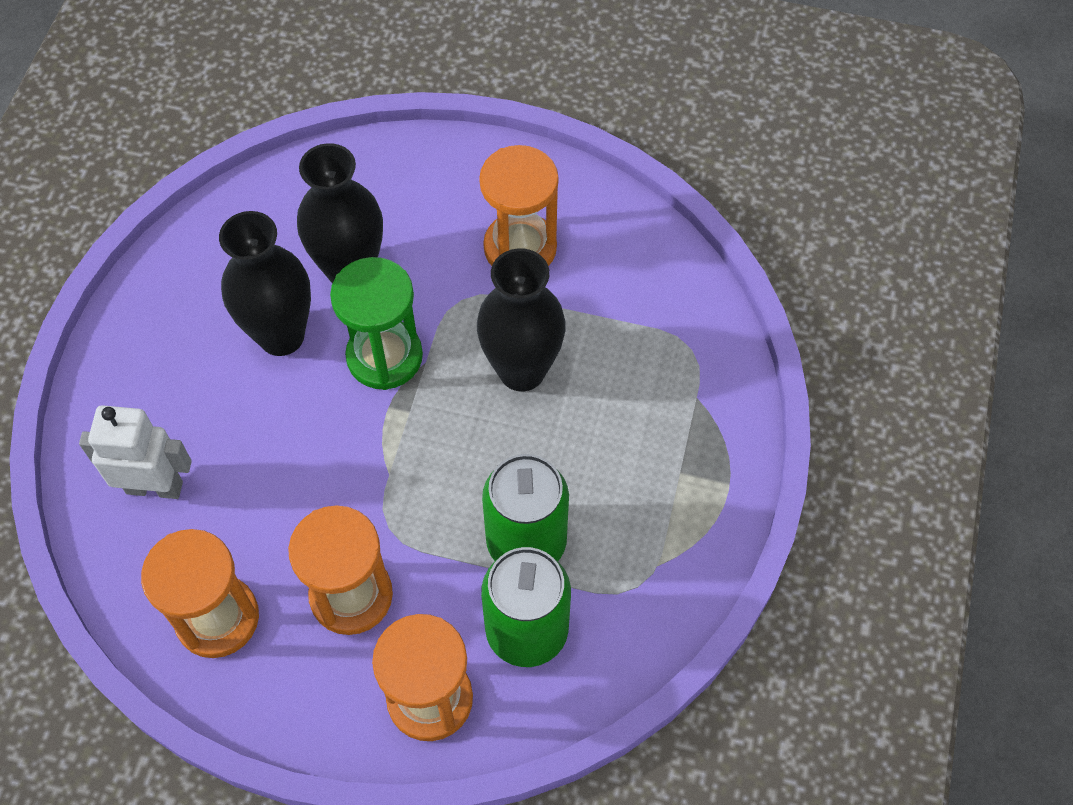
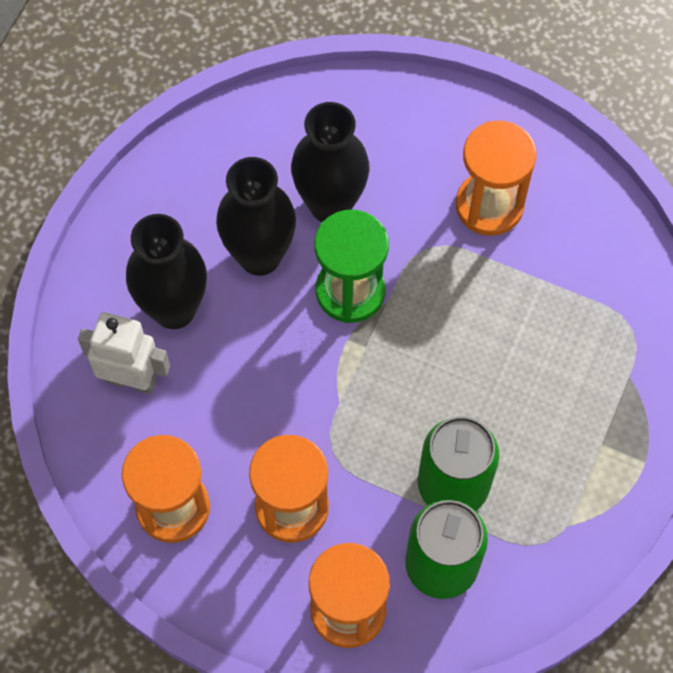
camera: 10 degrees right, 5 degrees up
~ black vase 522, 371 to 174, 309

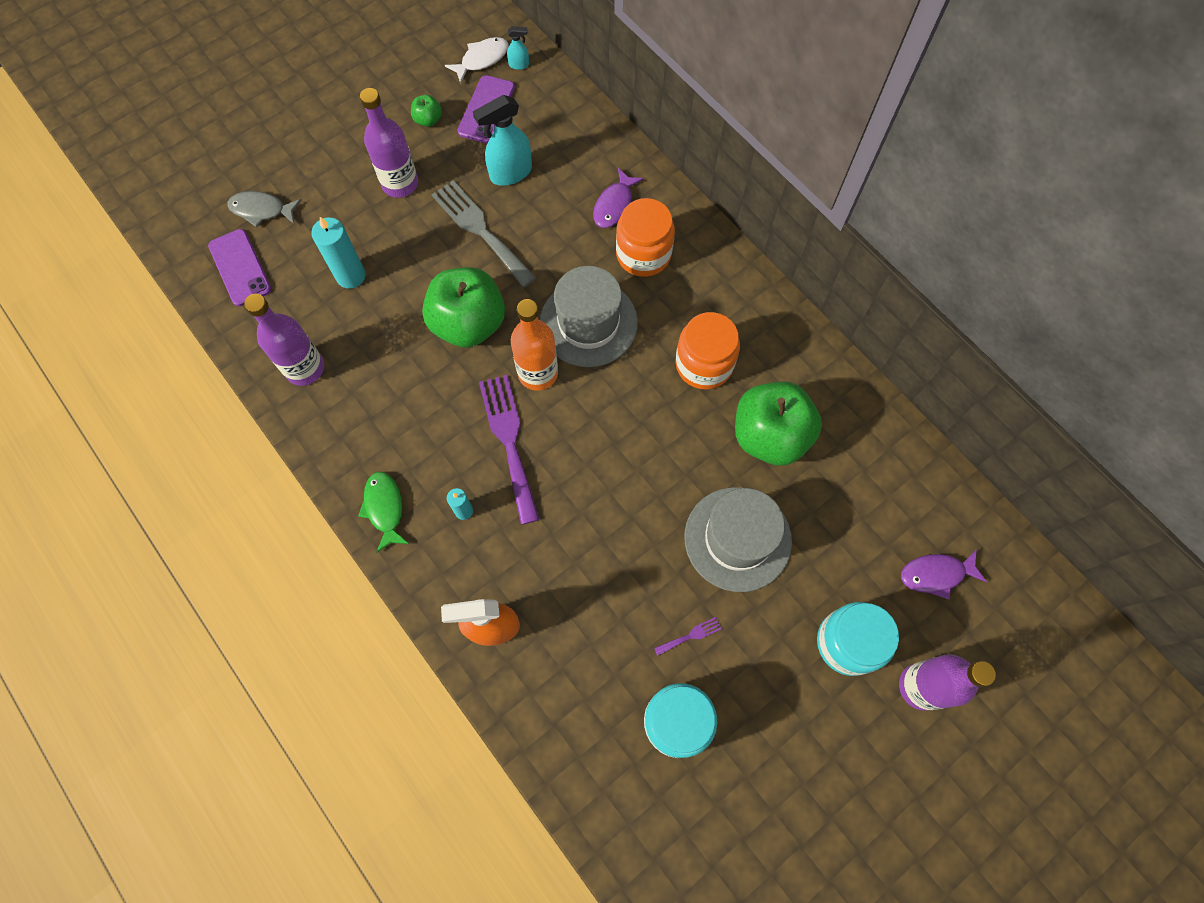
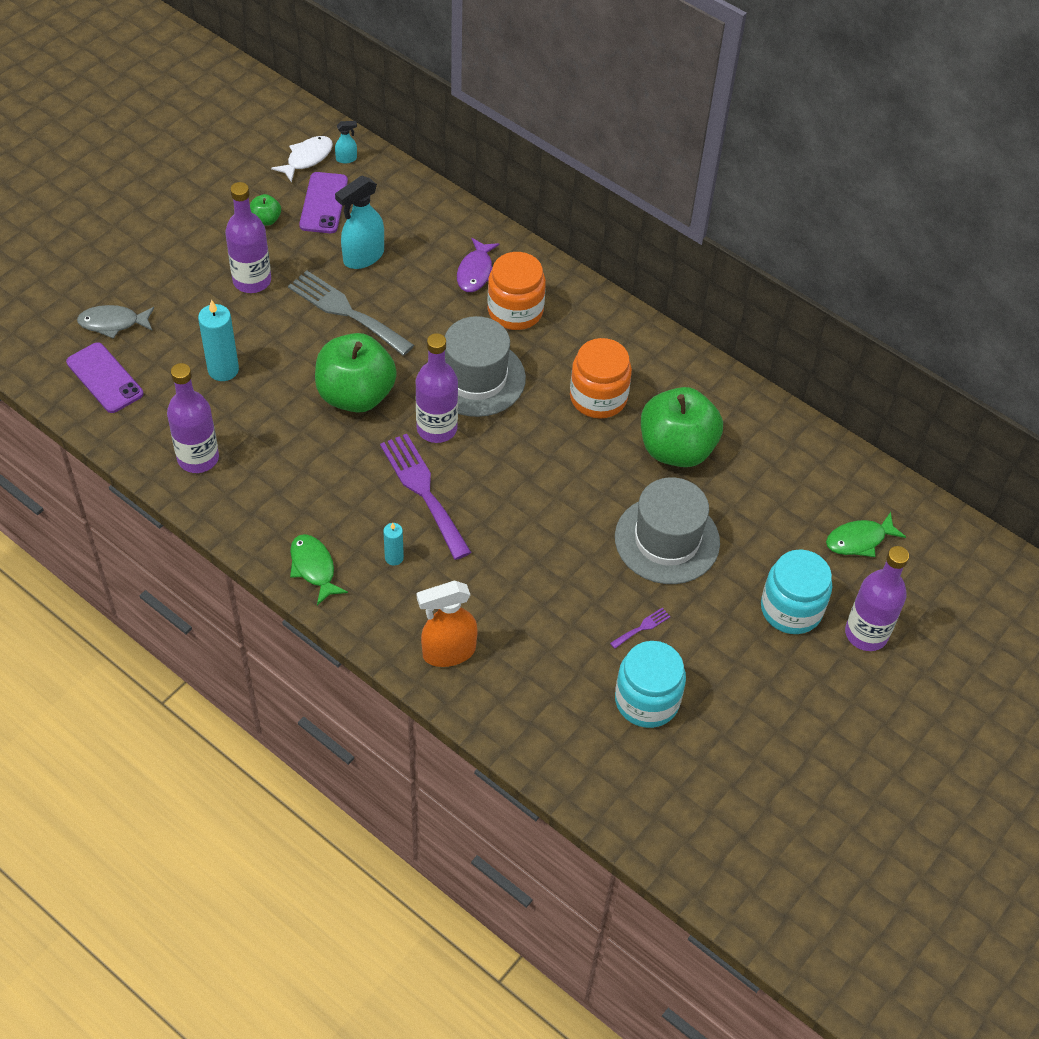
camera: 15 degrees left, 15 degrees down
~ orange bottle 538, 373 to purple bottle 437, 428
~ purple fish 936, 574 to green fish 859, 540

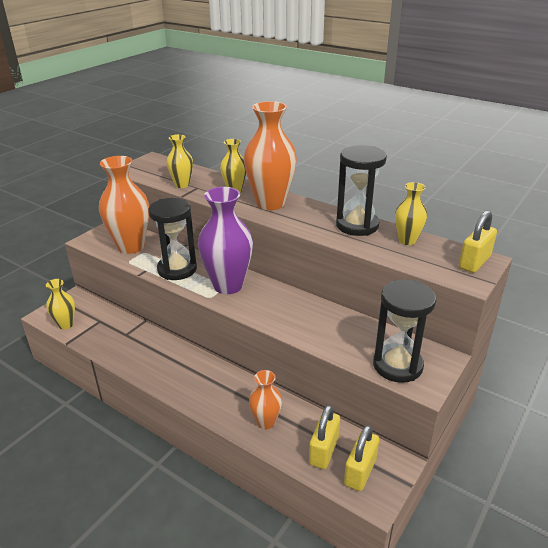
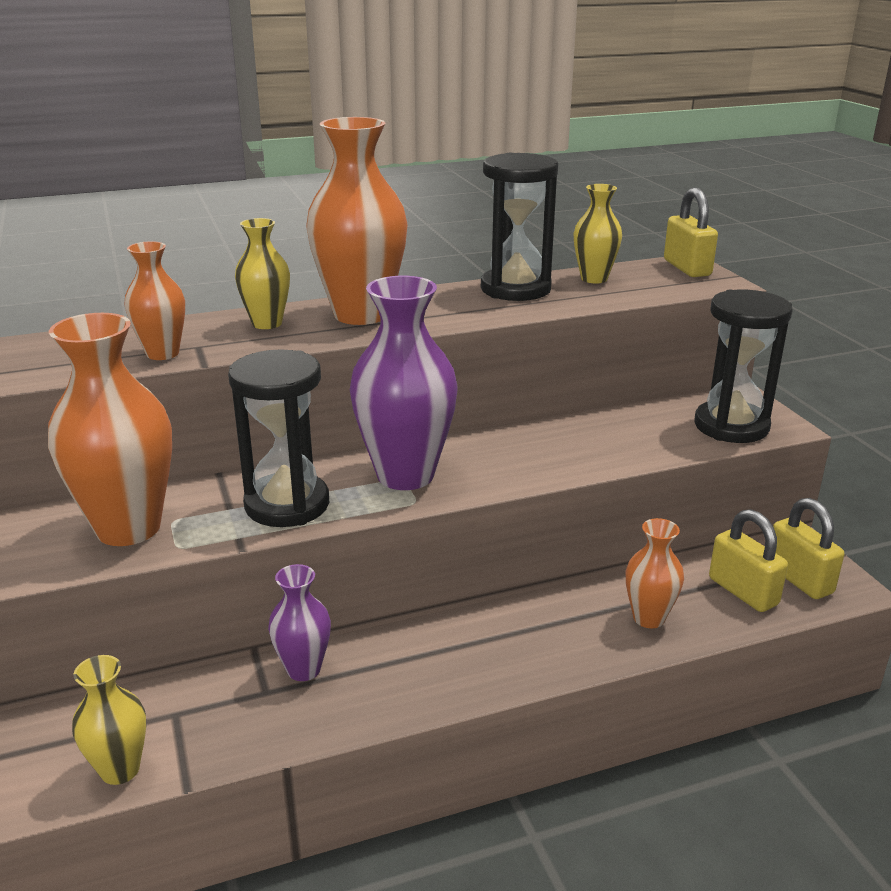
camera: 55 degrees left, 5 degrees down
~ yellow vase 182, 185 to orange vase 162, 353
+ purple vase 303, 669

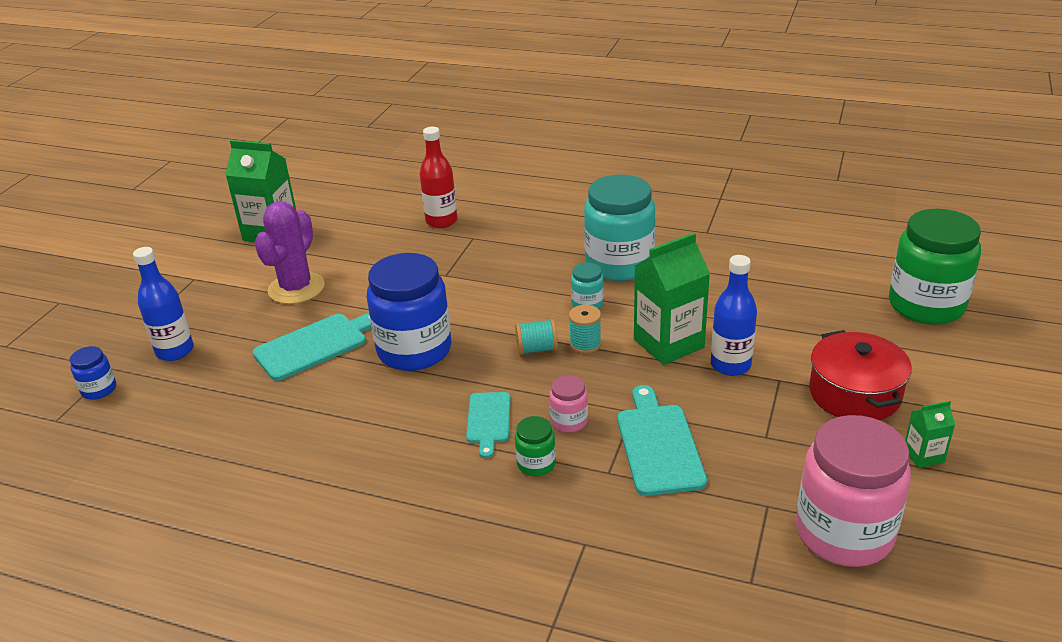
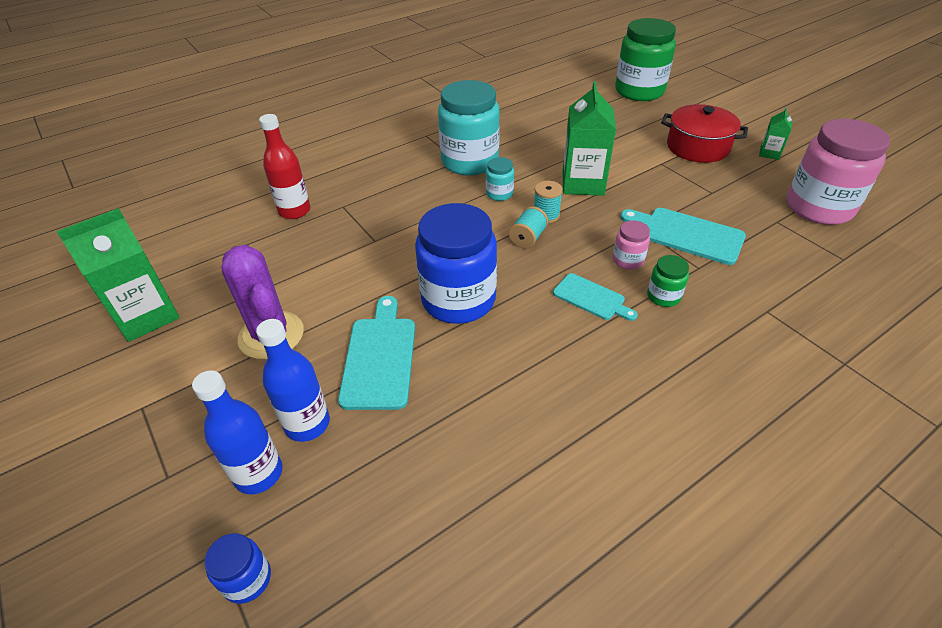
camera: 55 degrees left, 10 degrees up
~ blue bottle 730, 365 to 307, 424

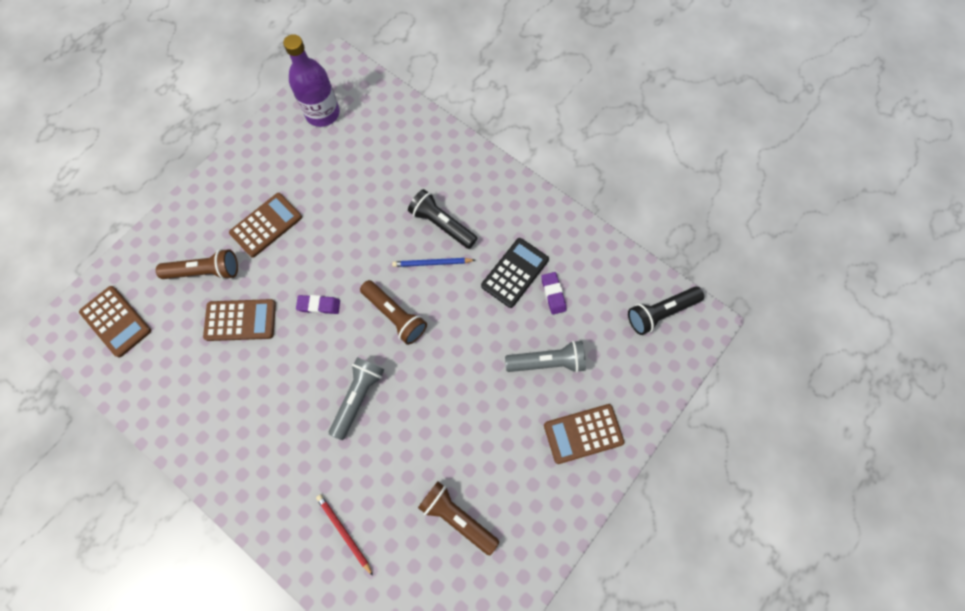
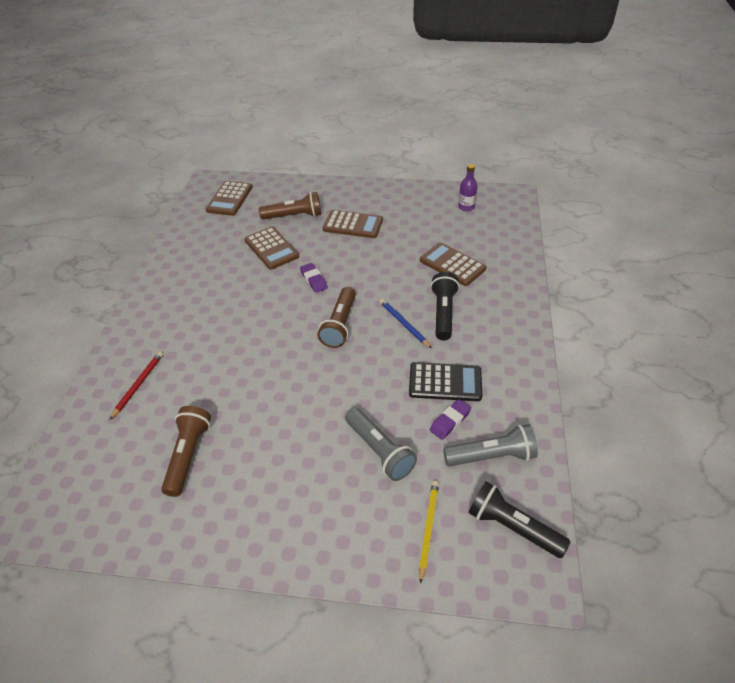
camera: 60 degrees right, 25 degrees down
~ brown flashlight 205, 271 = 294, 216 60 degrees counterclockwise
~ purple bottle 322, 113 = 466, 207 x0.53
~ grey flashlight 358, 397 to 492, 456
~ brown calculator 583, 434 to 452, 265
+ yellow pencil 428, 529

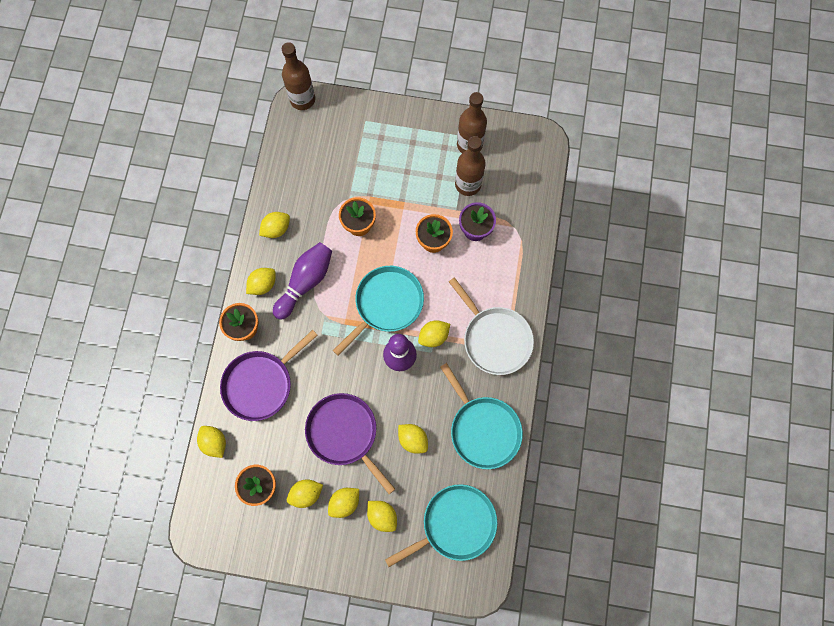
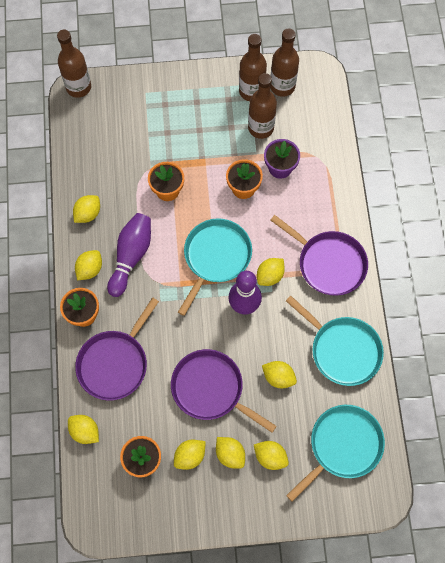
camera: 15 degrees left, 5 degrees down
~ yellow lemon 345, 502 = 230, 454 75 degrees counterclockwise
~ white pan 494, 338 to purple pan 328, 263
+ brown bottle 282, 86

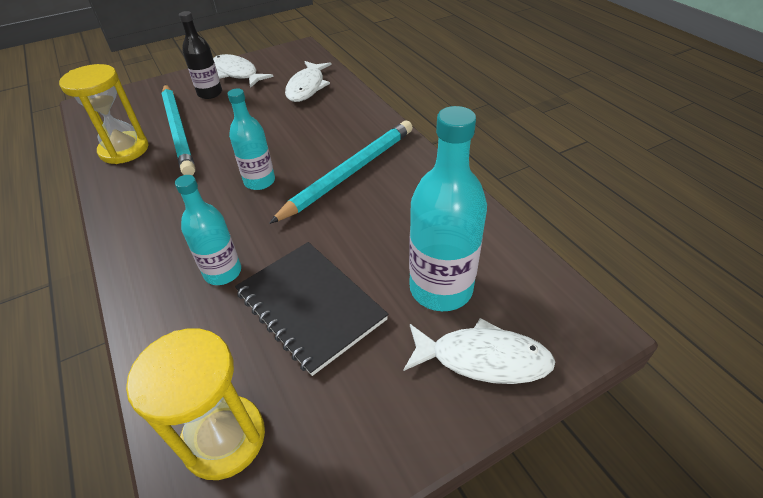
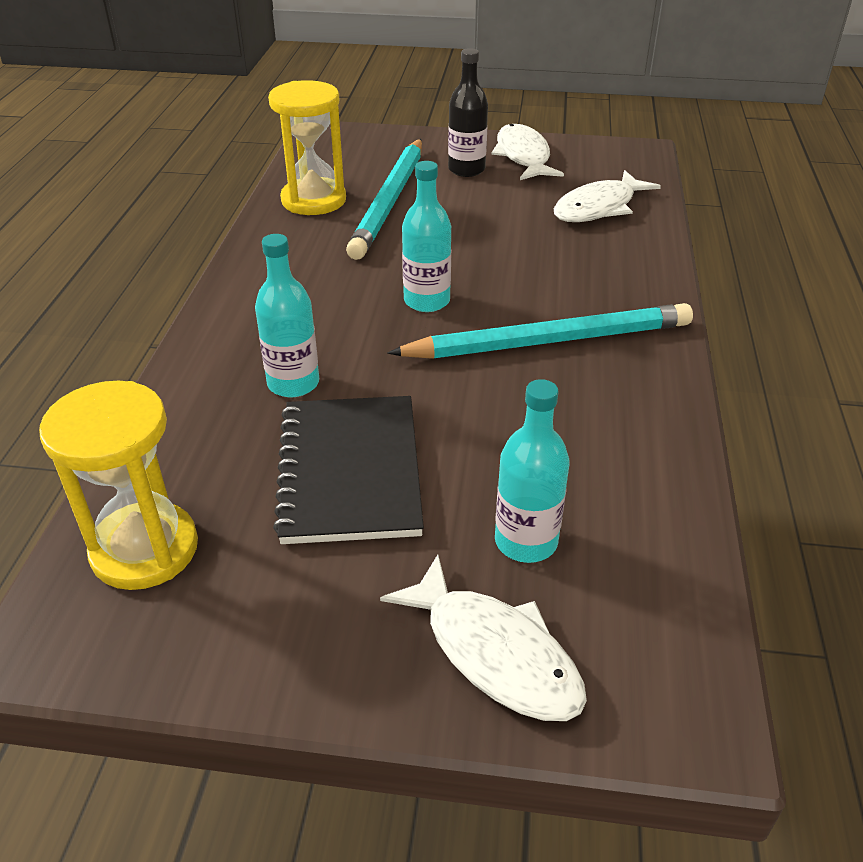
camera: 35 degrees right, 5 degrees down
~ turquoise bottle 441, 288 = 526, 541 x0.63

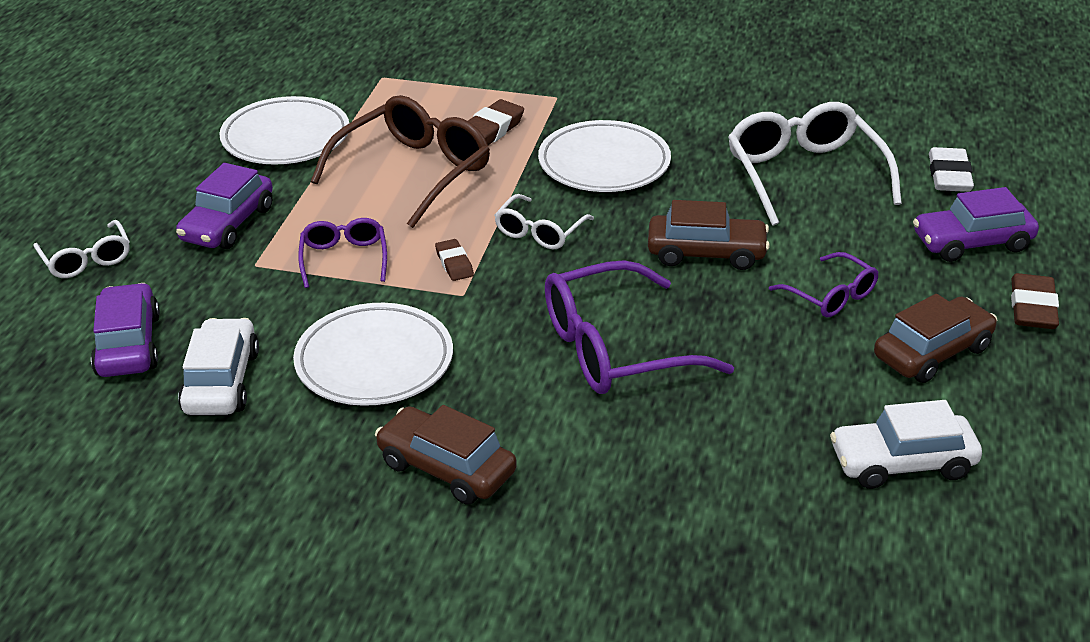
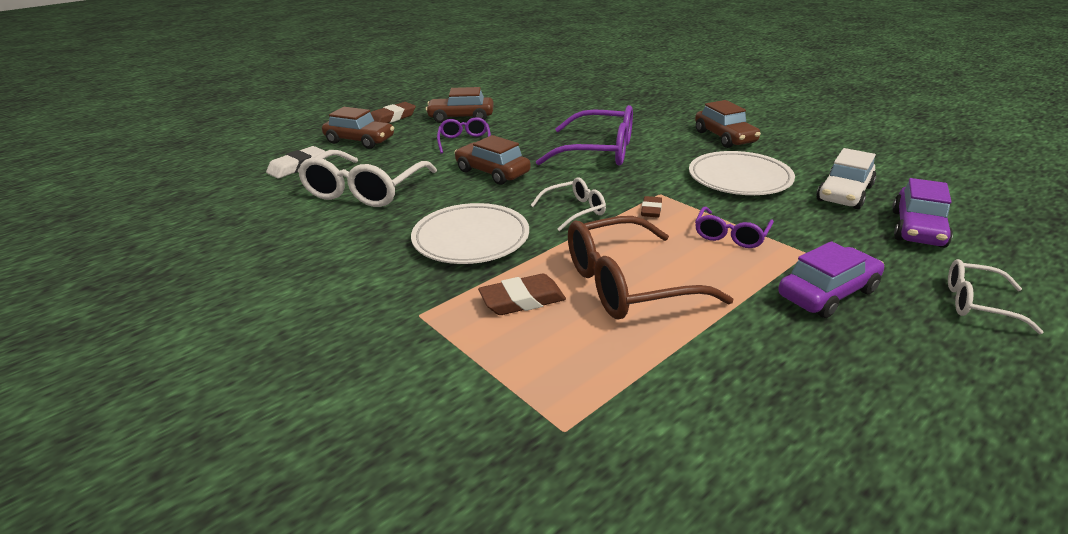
camera: 145 degrees left, 5 degrees down
~ white glasses 87, 260 = 977, 303 75 degrees counterclockwise
- white plate 286, 138
- white car 902, 463
~ purple car 972, 243 to brown car 360, 140

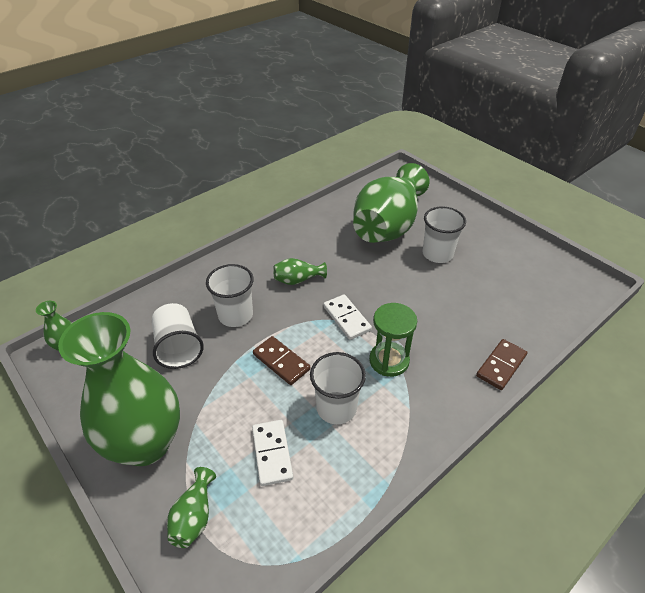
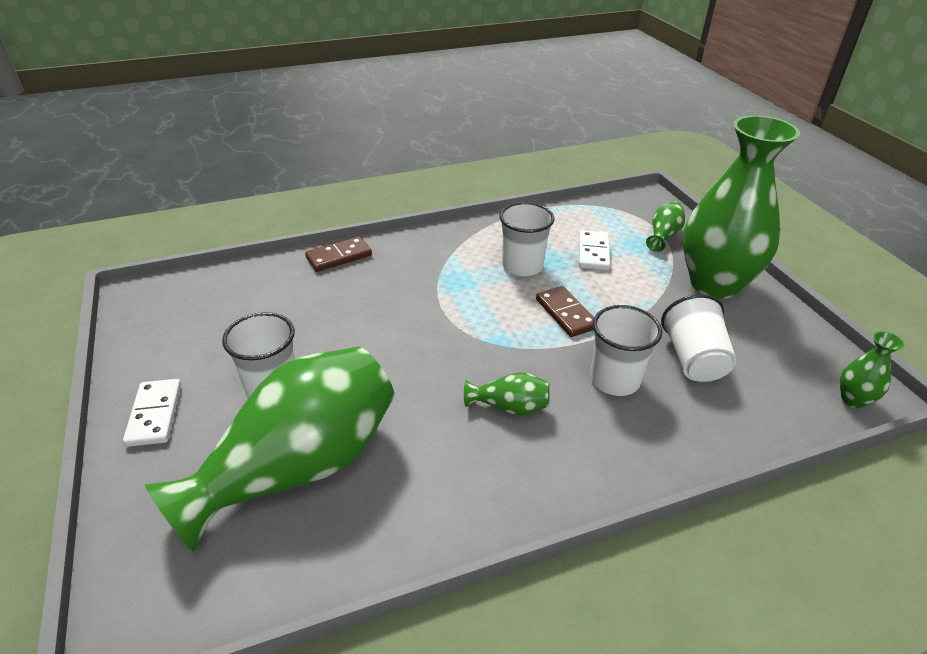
camera: 160 degrees left, 5 degrees down
~ white domino 346, 318 to 155, 414
- green hourglass 389, 360

